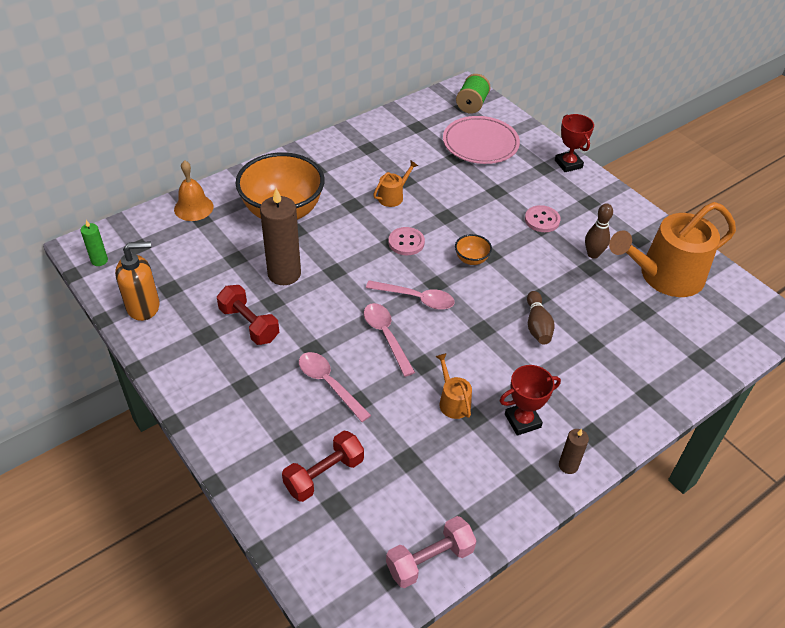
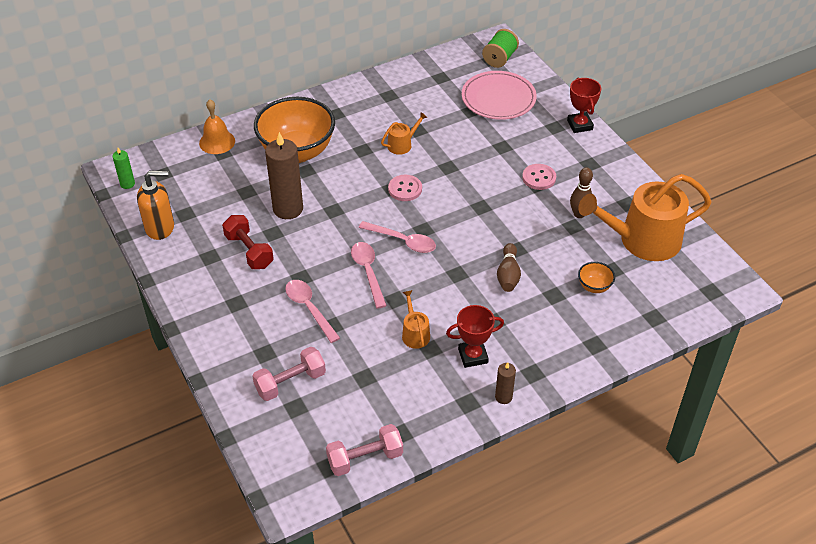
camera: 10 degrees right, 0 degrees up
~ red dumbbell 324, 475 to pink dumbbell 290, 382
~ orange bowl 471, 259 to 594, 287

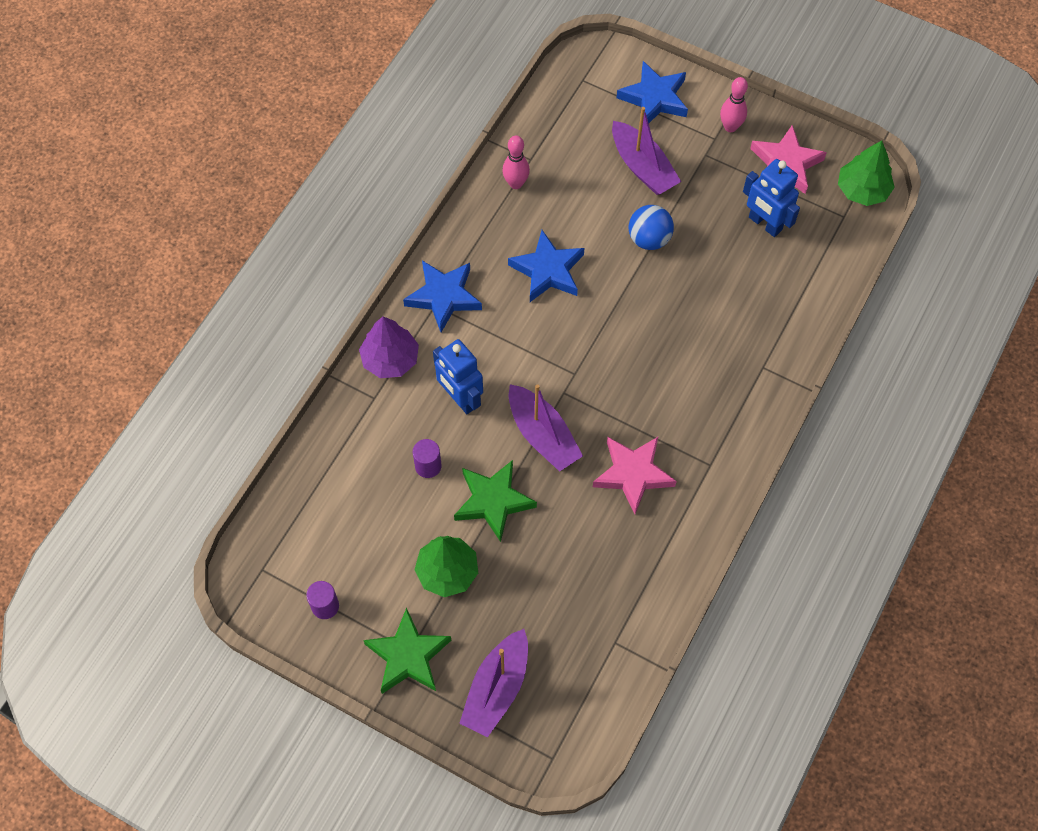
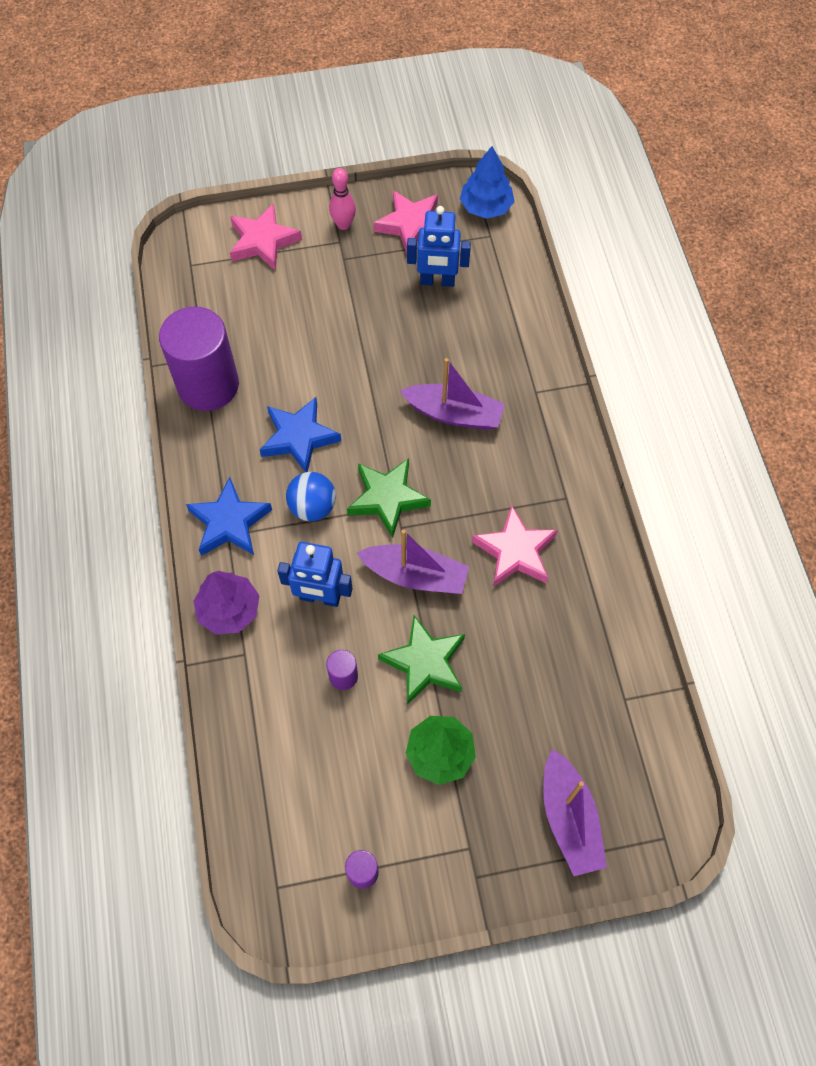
camera: 40 degrees left, 0 degrees up
~ green star 408, 656 to 387, 498
~ pink bowling pin 516, 183 to purple cylinder 208, 385
~ purple boat 642, 167 to 454, 414
~ blue star 654, 98 to pink star 263, 241
~ blue ball 649, 239 to 312, 507
~ green tree 862, 190 to blue tree 486, 207

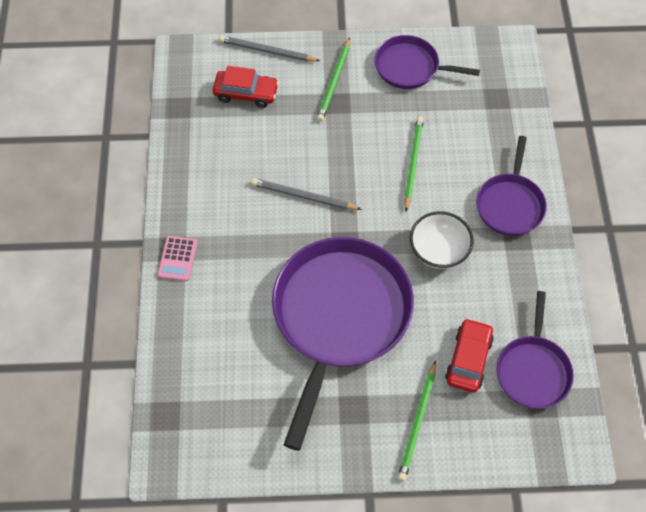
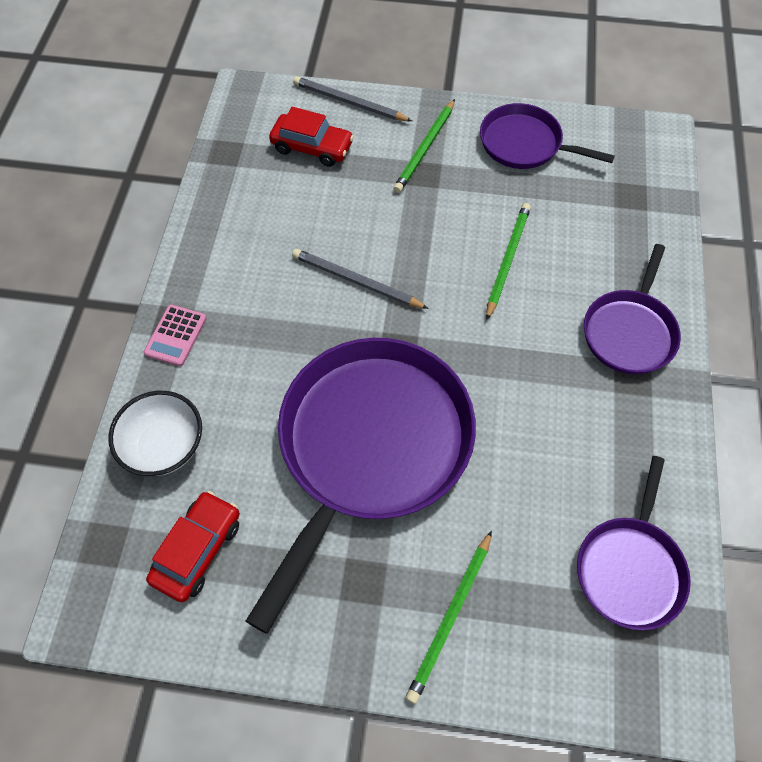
camera: 10 degrees right, 0 degrees up
~ white bowl 438, 250 to 164, 446
~ red car 468, 359 to 198, 550

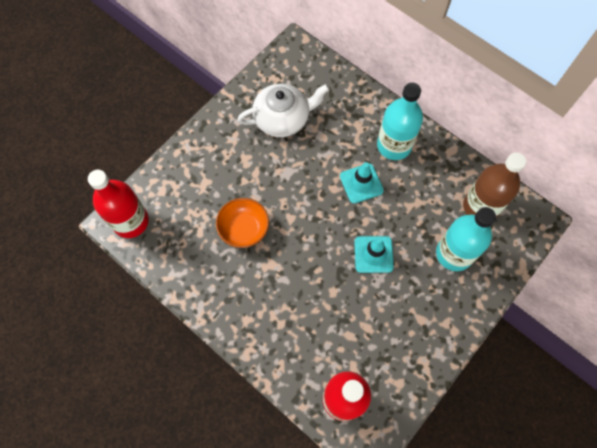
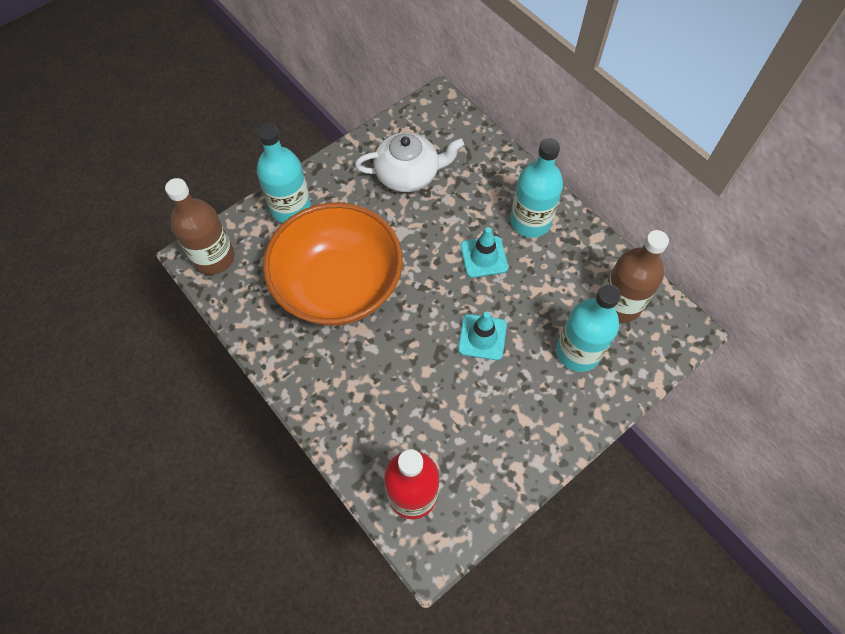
camera: 10 degrees right, 5 degrees down
~ red bottle 130, 221 to brown bottle 214, 258
~ orange bowl 244, 229 = 339, 286 x2.17
+ turquoise bottle 291, 208

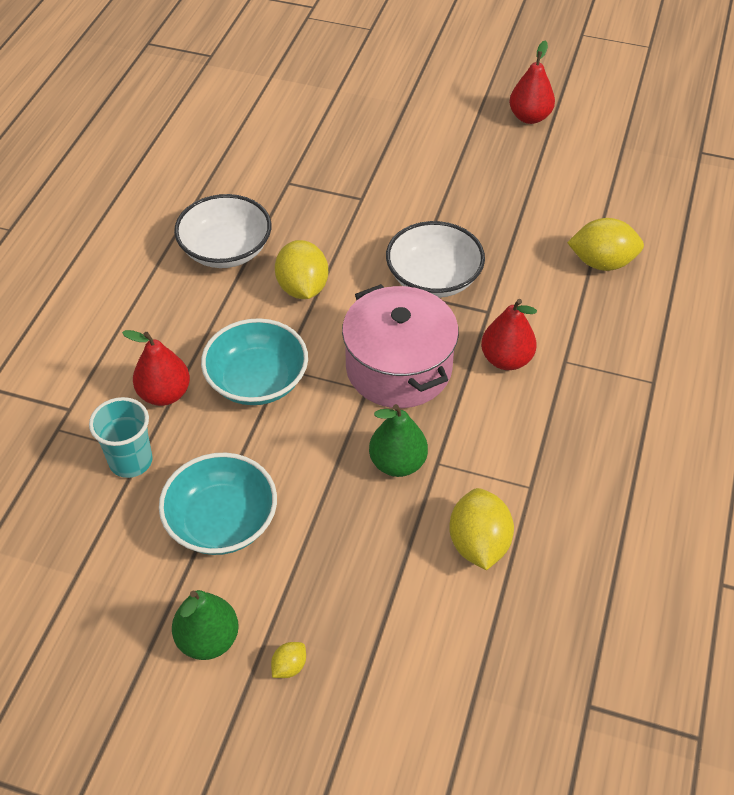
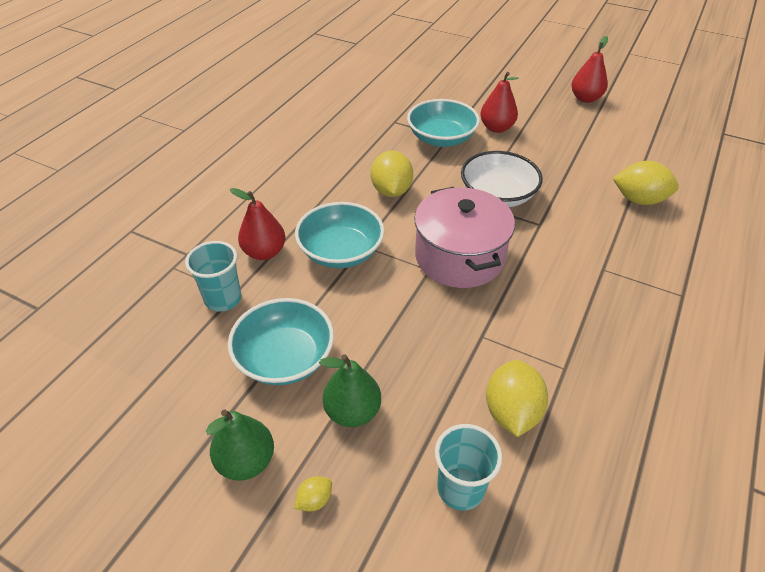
camera: 10 degrees right, 5 degrees down
- white bowl 226, 250
~ green pear 397, 463 to 352, 411
~ red pear 506, 359 to 496, 128
+ turquoise bowl 441, 138
+ turquoise cup 460, 488

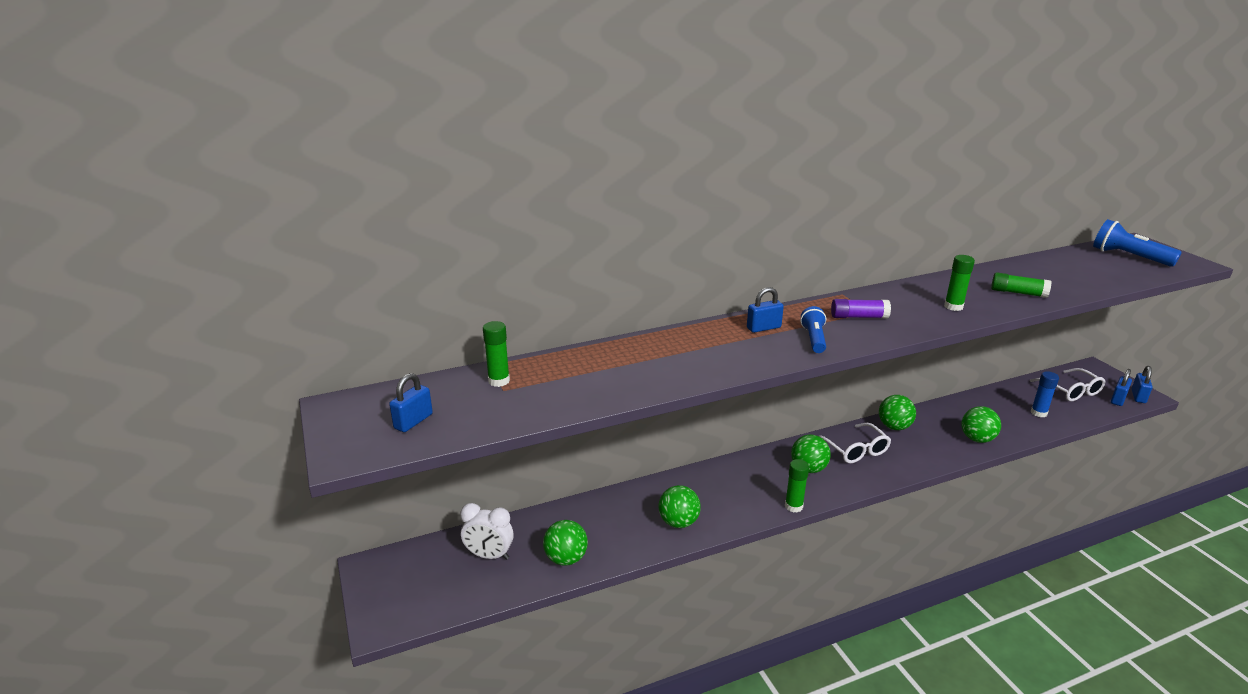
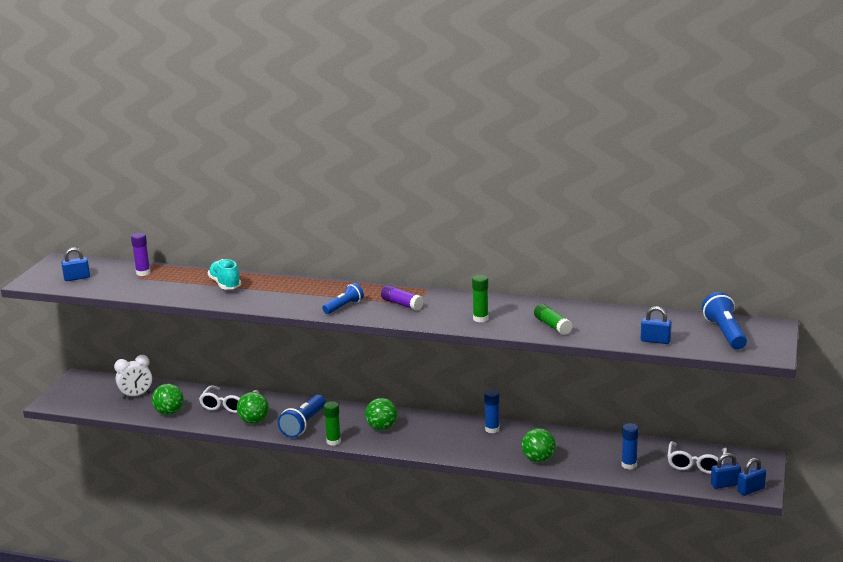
camera: 40 degrees right, 5 degrees down
~ white clock 489, 555 = 136, 395 75 degrees counterclockwise
~ green glue stick 499, 381 to purple glue stick 143, 273
~ blue padlock 763, 328 to 655, 341
~ white glasses 855, 450 to 227, 405
~ green ball 894, 427 to blue glue stick 492, 429
+ turquoise shoe 225, 284
+ blue flashlight 303, 425

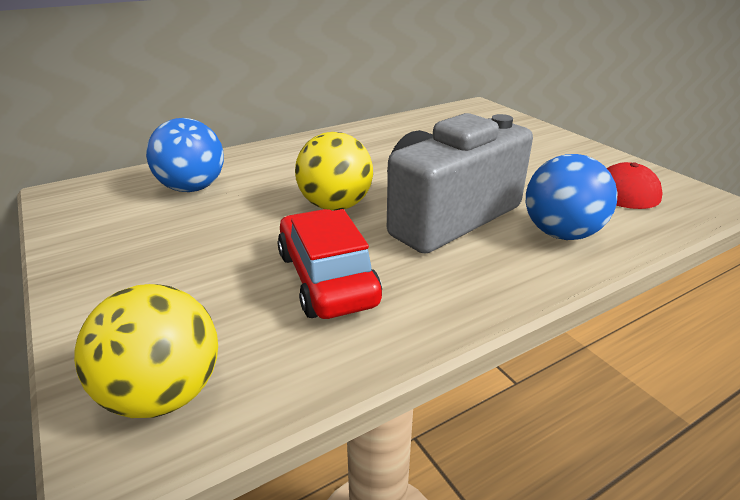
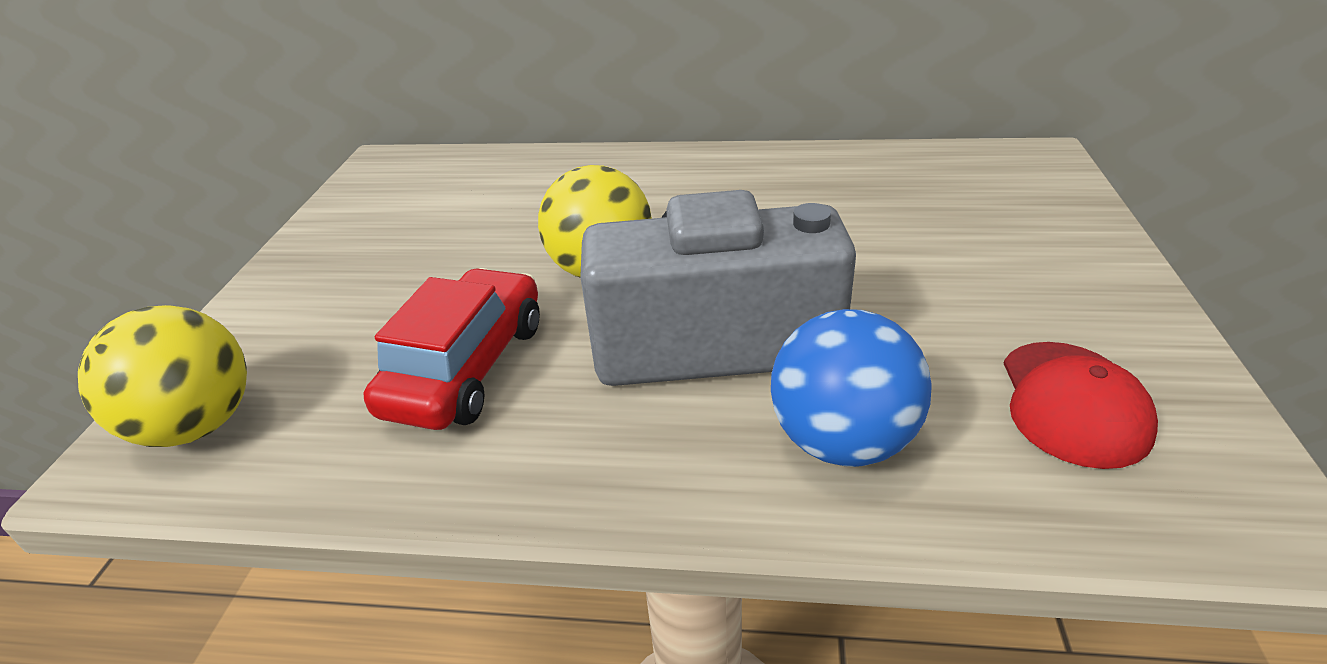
camera: 40 degrees right, 5 degrees up
- blue ball 192, 188

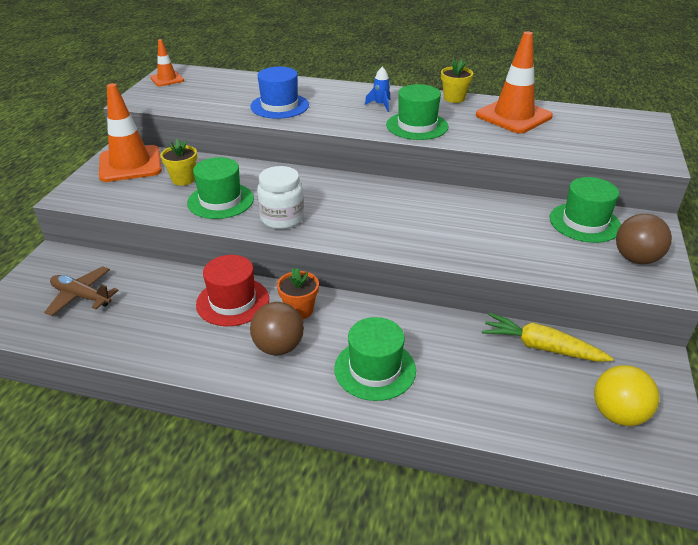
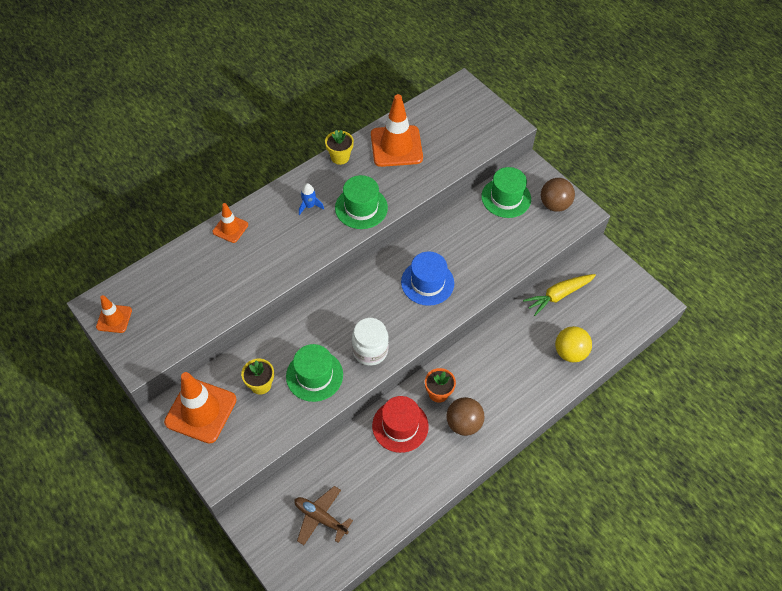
camera: 55 degrees left, 20 degrees up
~ brown plane 81, 296 = 320, 517 60 degrees clockwise
~ blue hat 279, 106 to 427, 282
- green hat 375, 369
~ yellow ball 618, 414 to 570, 352
+ orange traffic cone 230, 228

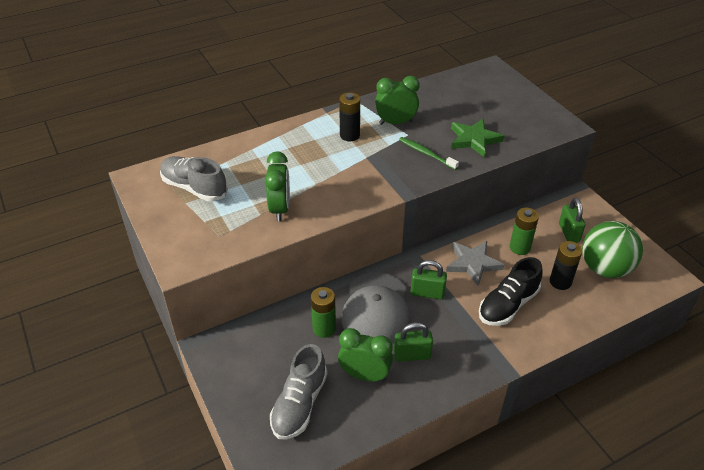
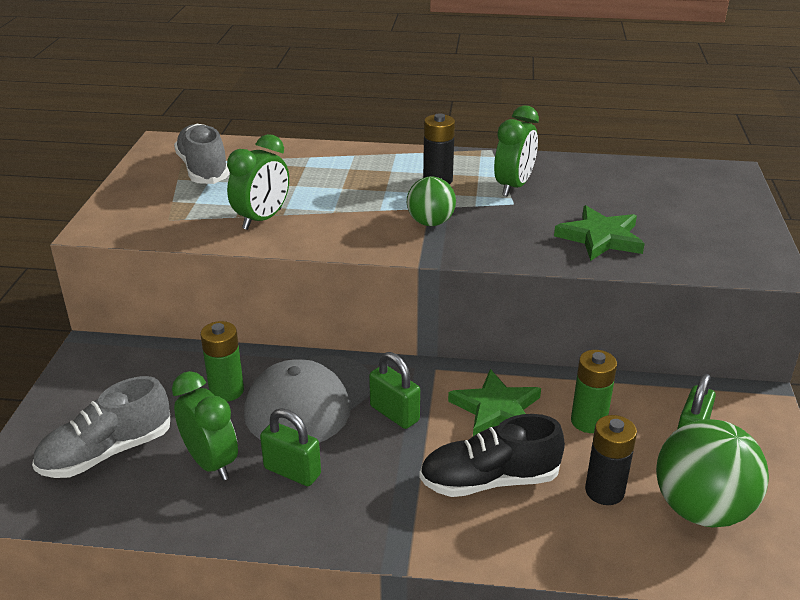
camera: 35 degrees right, 10 degrees down
~ green clock 396, 122 = 513, 187 90 degrees clockwise
- green toothbrush 426, 154
~ grey star 473, 263 to green star 496, 409
+ green ball 430, 223

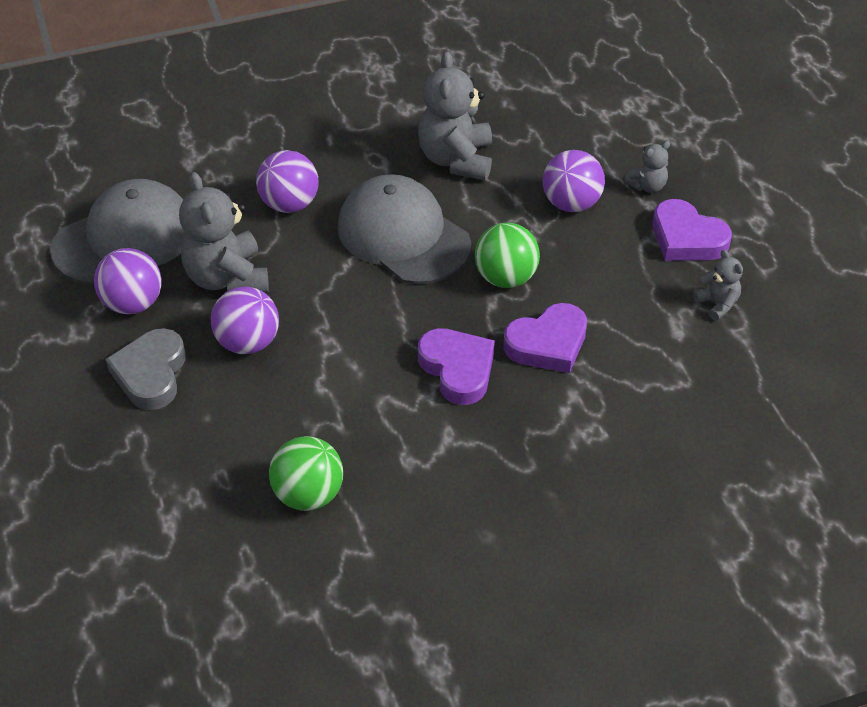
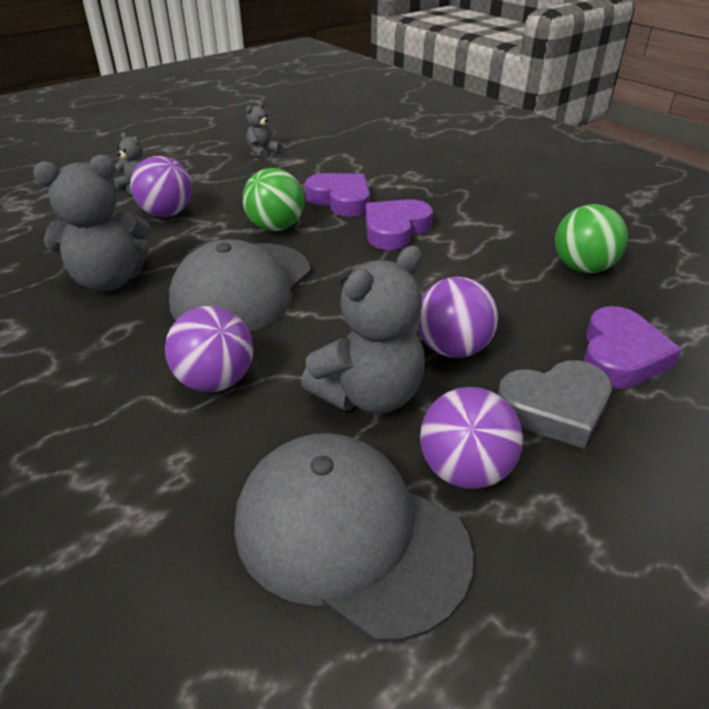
camera: 110 degrees left, 10 degrees down
~ purple heart 687, 238 to 620, 355

